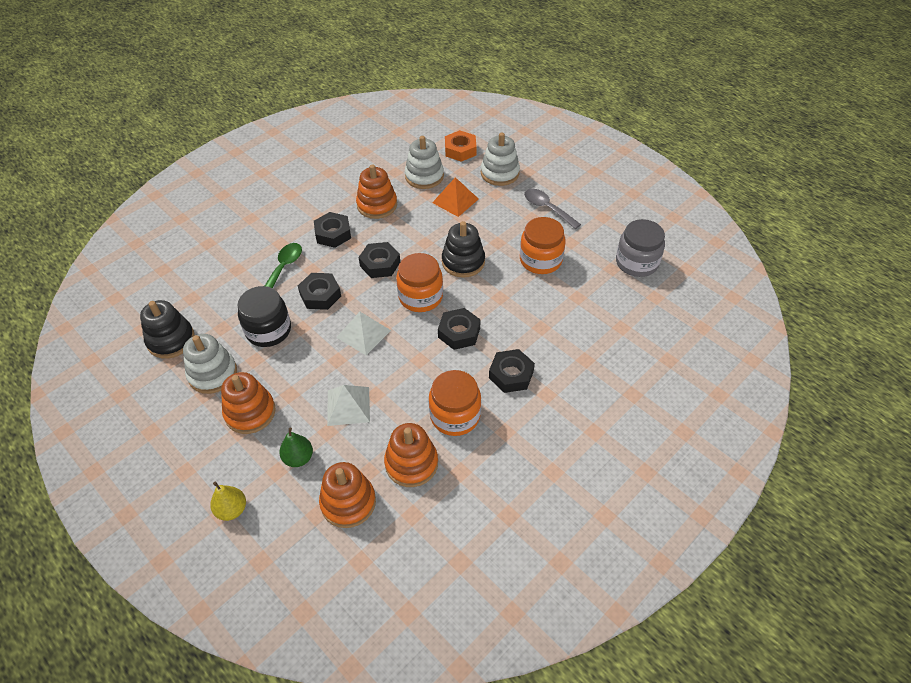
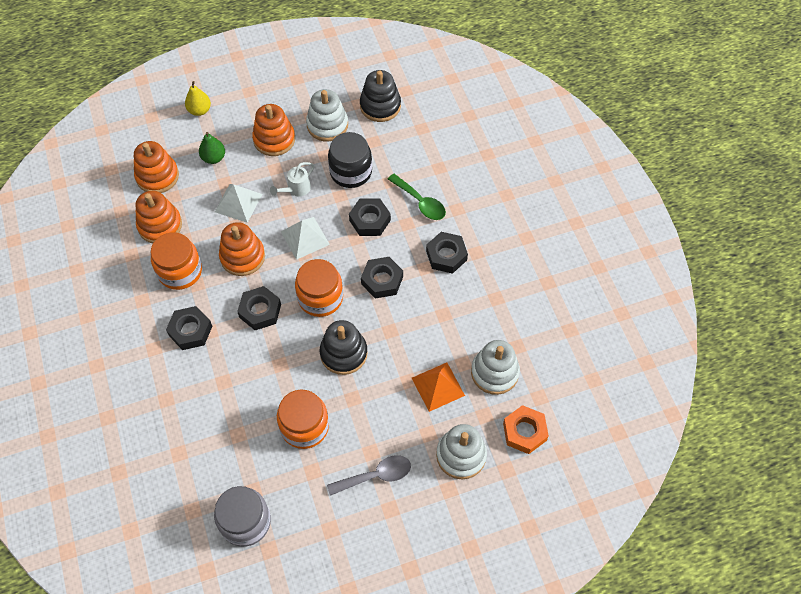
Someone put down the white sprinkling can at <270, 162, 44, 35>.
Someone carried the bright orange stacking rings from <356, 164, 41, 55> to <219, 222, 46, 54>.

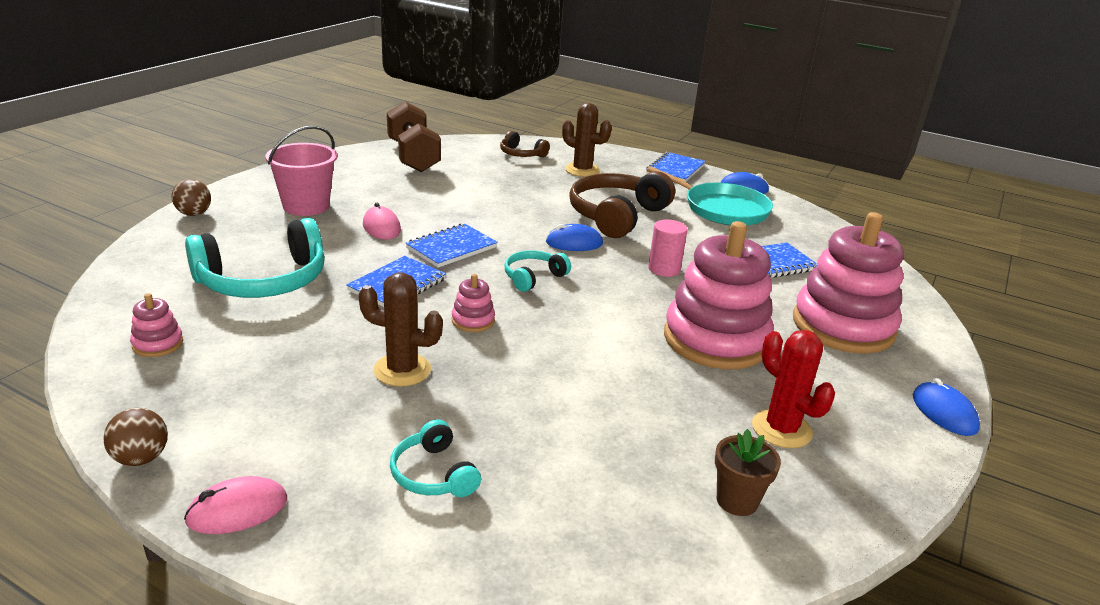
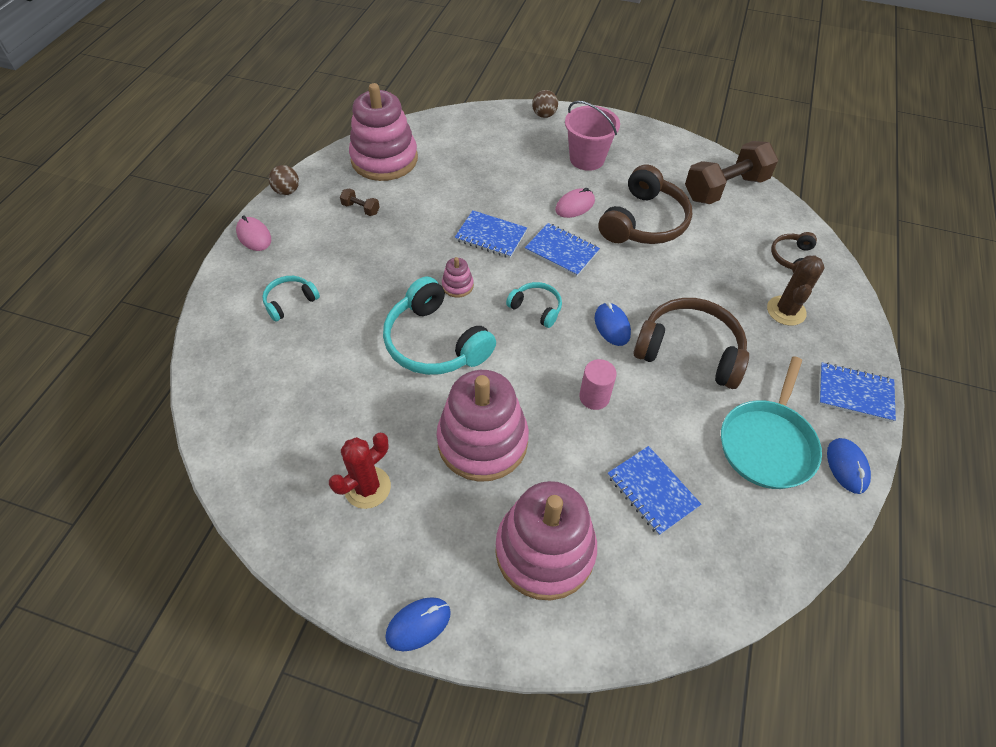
Someone took away the russet saguaro cactus at <358, 272, 85, 115>.
Someone took away the russet flower pot at <715, 429, 66, 87>.
Someone put down the russet dumbbell at <340, 188, 40, 28>.
Someone put down the russet headphones at <599, 165, 93, 79>.
Someone carried the turquoise headphones from <185, 218, 140, 80> to <383, 276, 113, 99>.
Someone scaled the rosy stacking rings at <130, 293, 53, 64> by 2.43.

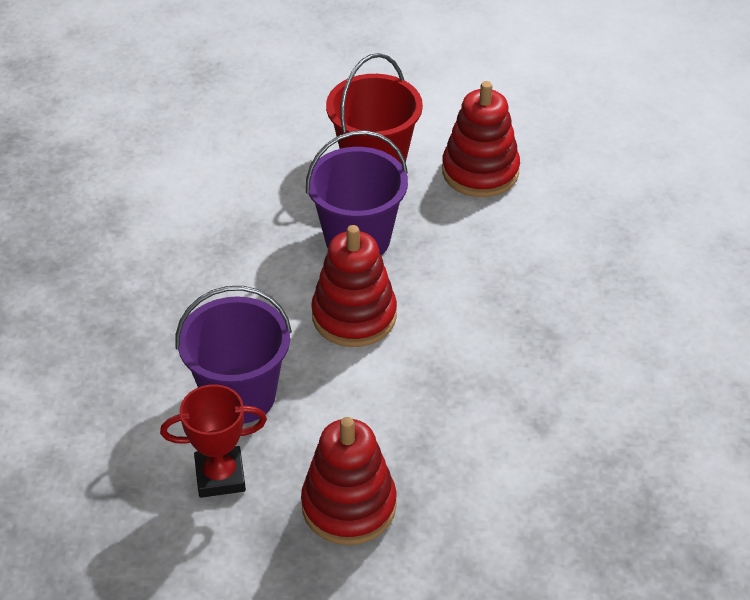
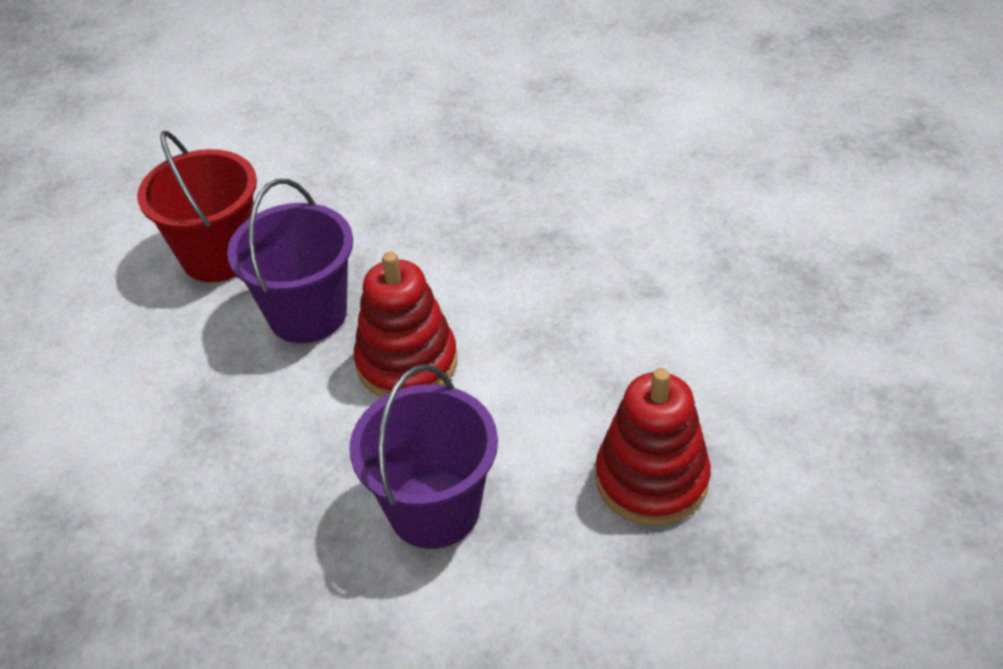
Someone took away the crimson trophy at <160, 384, 107, 114>.
Someone took away the crimson stacking rings at <442, 81, 78, 116>.

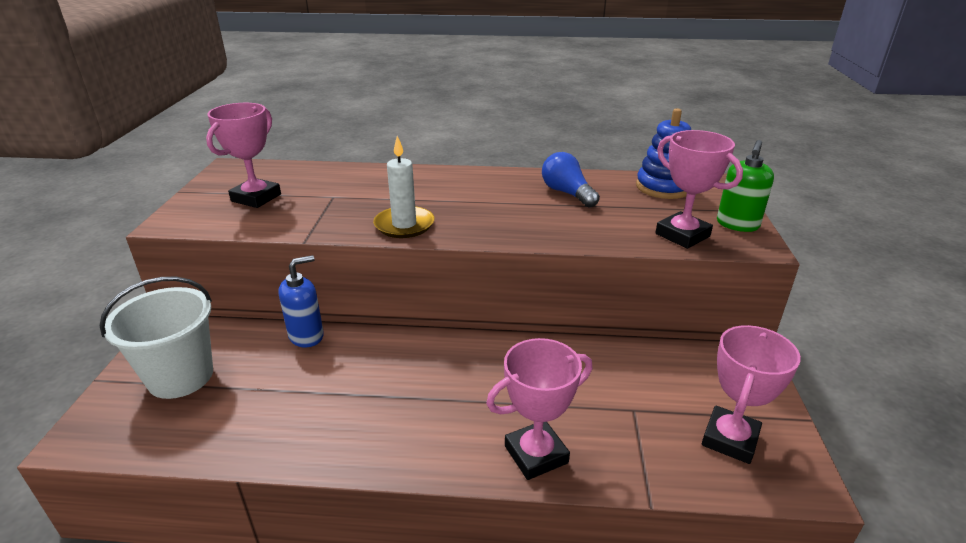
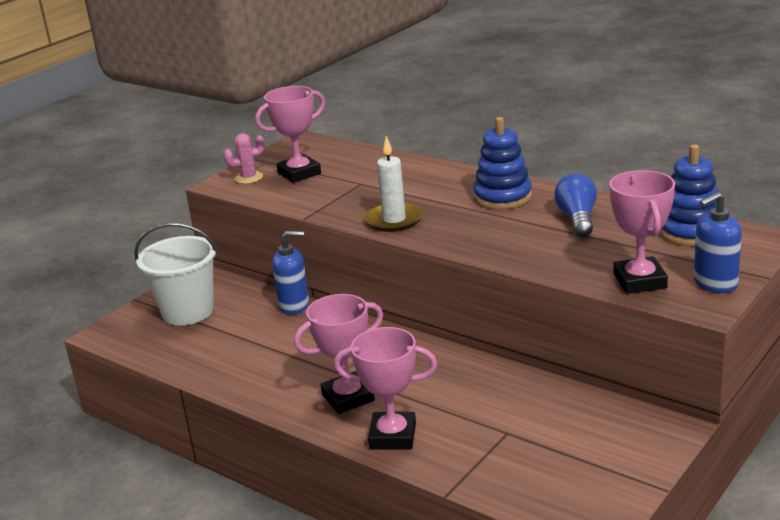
Someone put down the rosy saguaro cactus at <223, 133, 42, 51>.
Someone put down the blue stacking rings at <473, 117, 59, 92>.
Someone carried the rosy trophy from <702, 325, 99, 139> to <294, 294, 89, 120>.
Someone repainted the green soap pump at <717, 140, 57, 92>, which became the blue soap pump at <694, 192, 48, 101>.

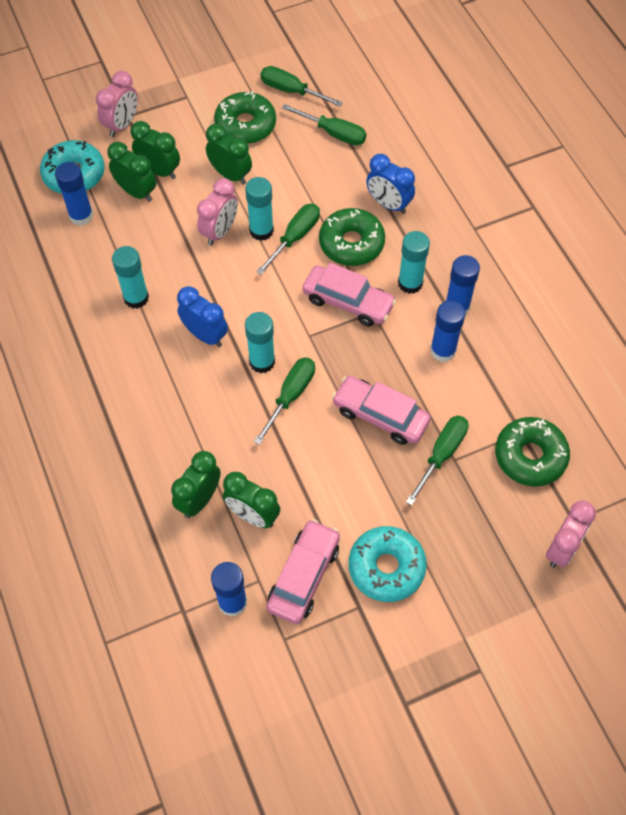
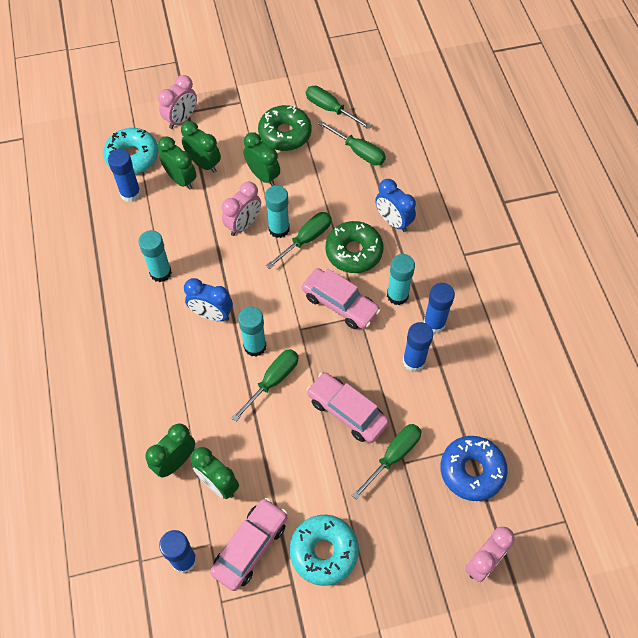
Someone repainted the green glazed donut at <495, 417, 75, 69>, which became the blue glazed donut at <441, 436, 67, 65>.
Someone rotated the blue bedside clock at <177, 286, 51, 61> by 150 degrees clockwise.

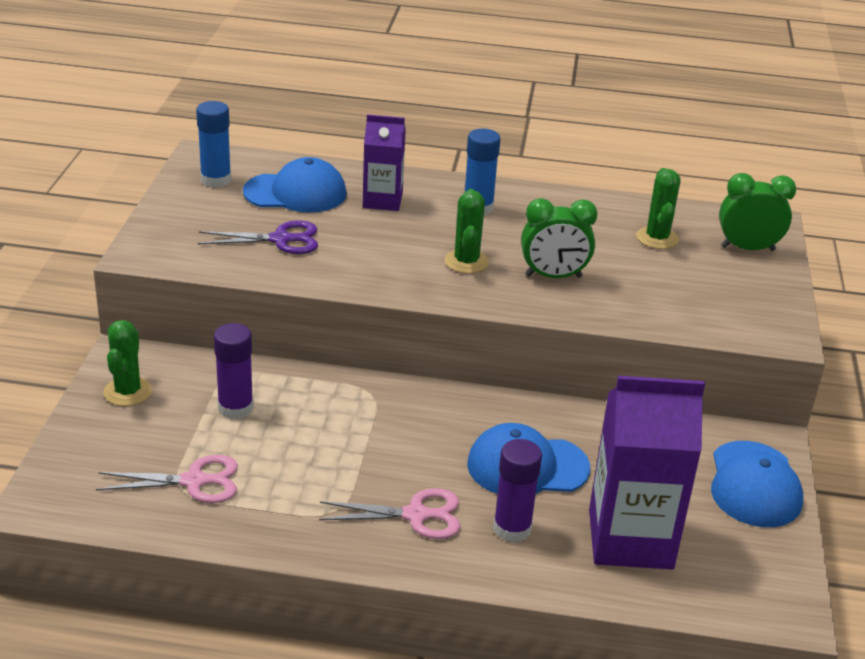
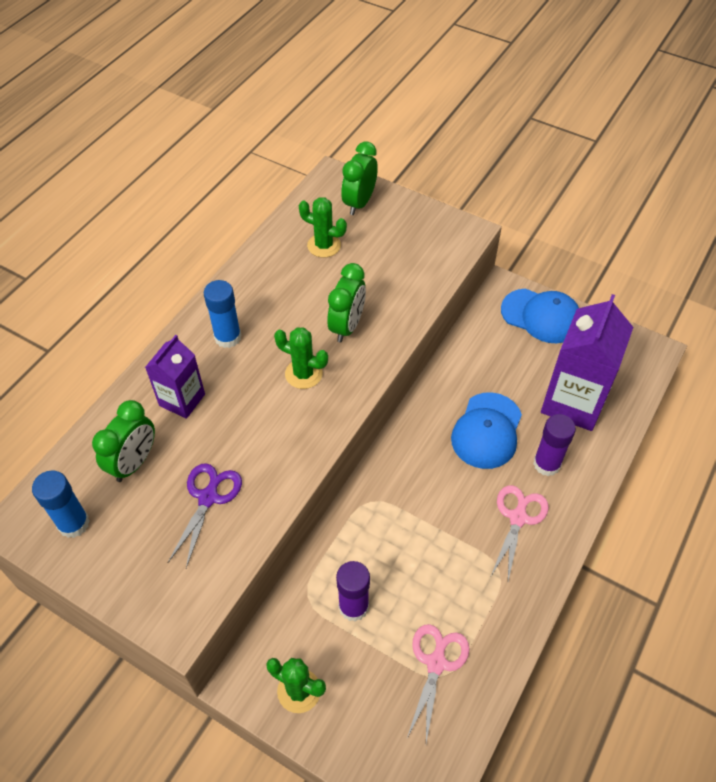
Someone swapped the blue baseball cap at <243, 157, 104, 56> for the green bedside clock at <92, 400, 63, 82>.

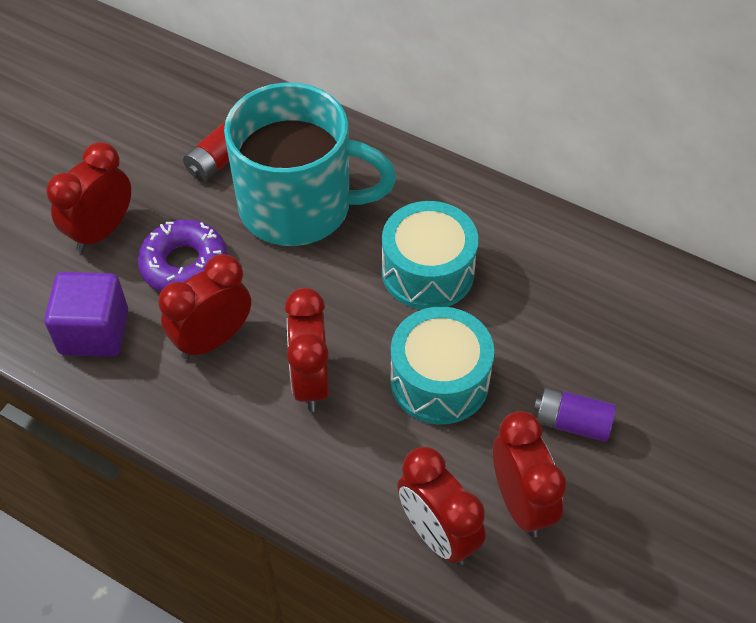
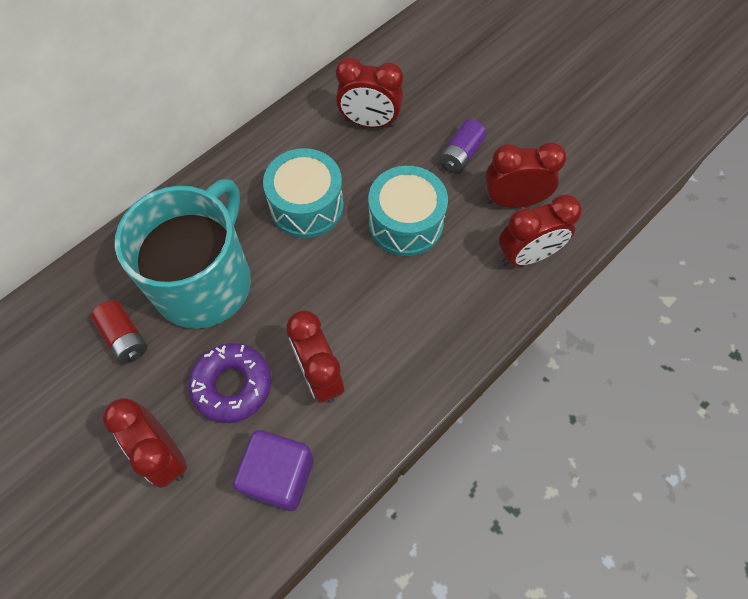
Someone carried the crimson bedside clock from <285, 288, 44, 124> to <336, 57, 67, 71>.

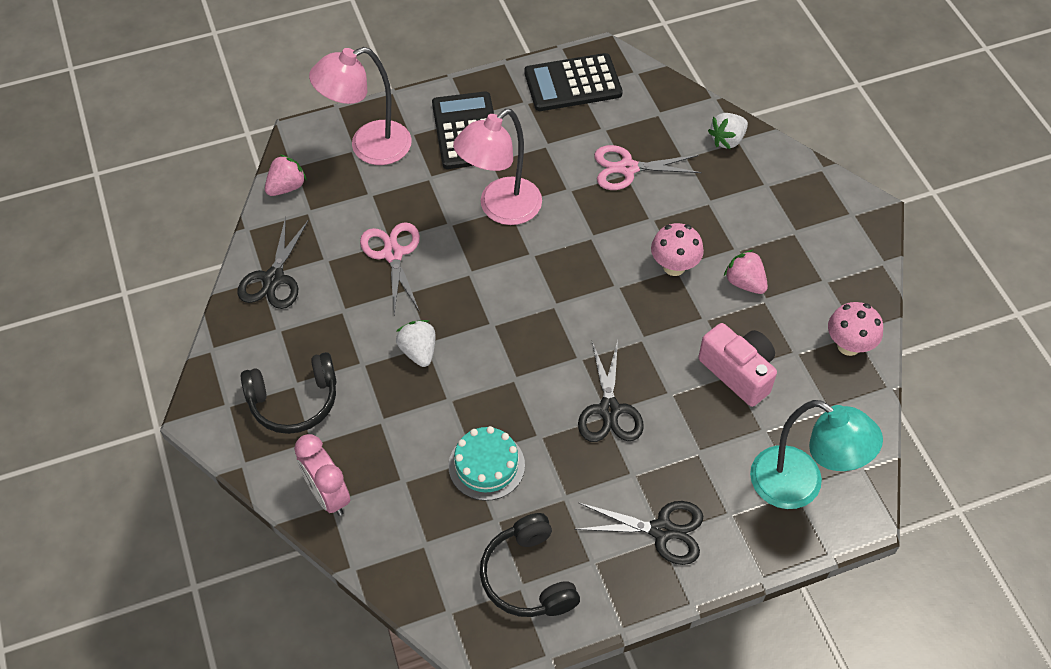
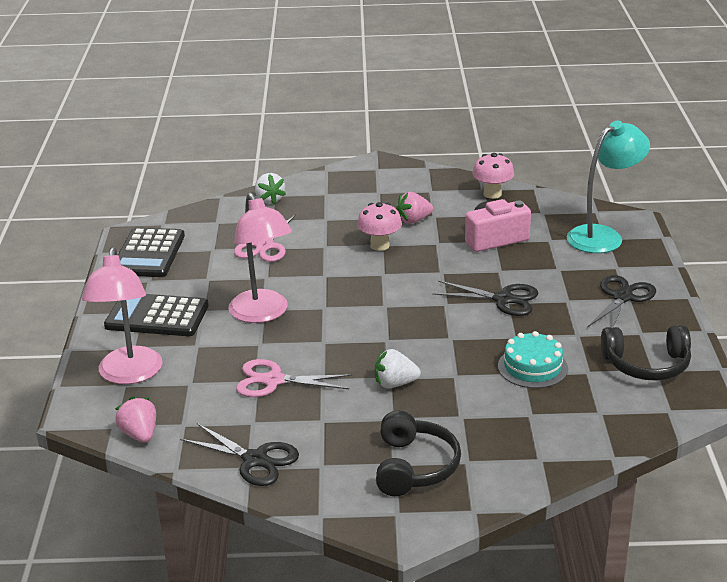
Someone took away the rosy bedside clock at <294, 434, 56, 82>.

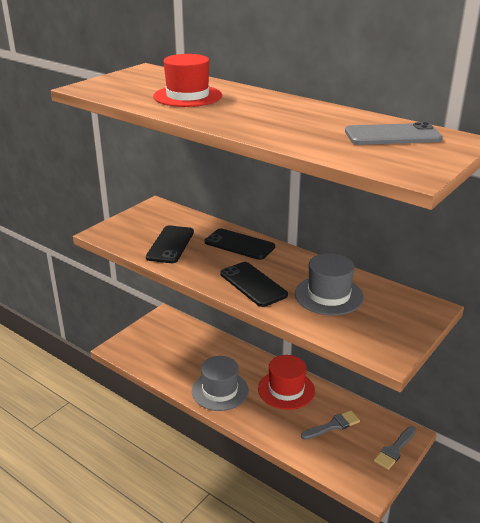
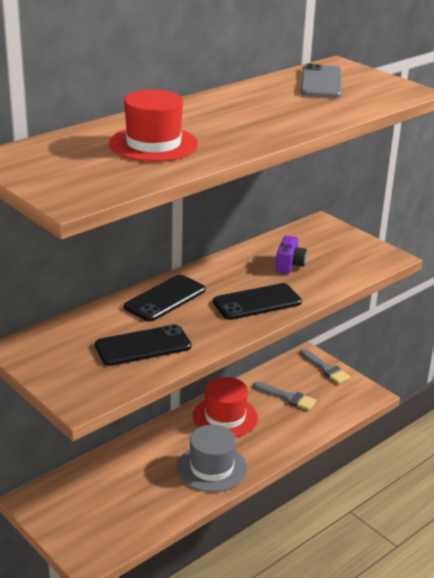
Someone swapped the grey tall hat at <295, 253, 69, 62> for the royal purple camera at <276, 236, 31, 38>.
Someone rotated the black mobile phone at <146, 226, 48, 37> by 45 degrees counterclockwise.
Someone rotated the grey paint brush at <301, 410, 59, 30> by 135 degrees clockwise.

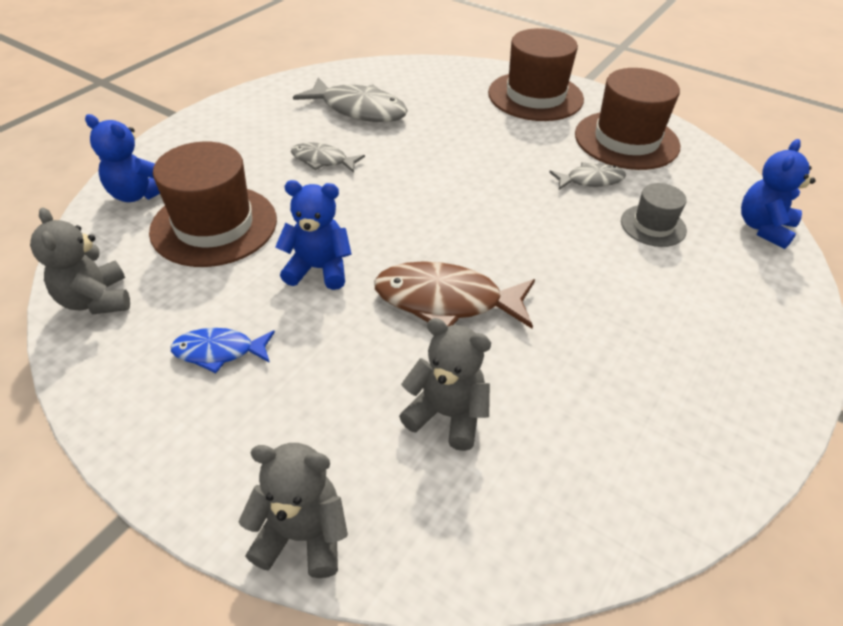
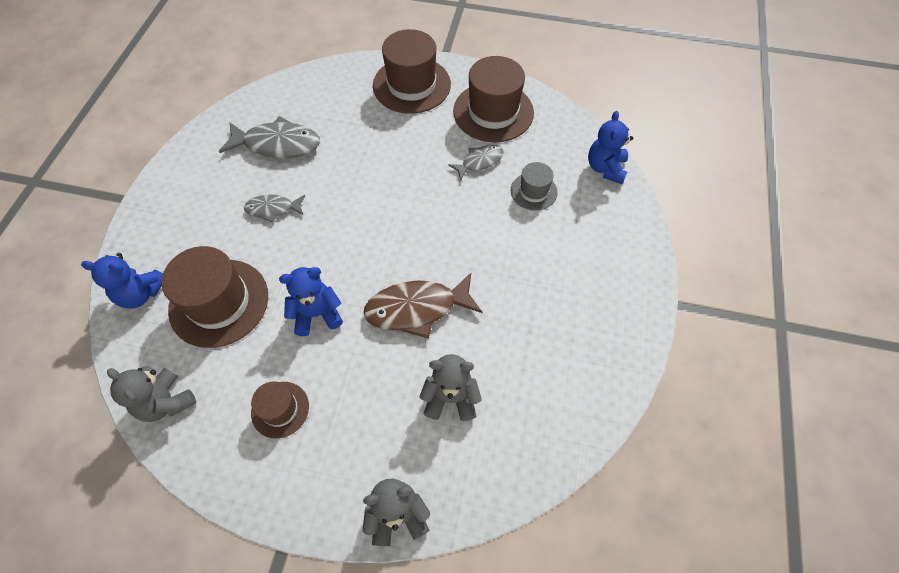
Someone swapped the blue fish figure at <170, 328, 105, 45> for the russet tall hat at <251, 381, 58, 58>.

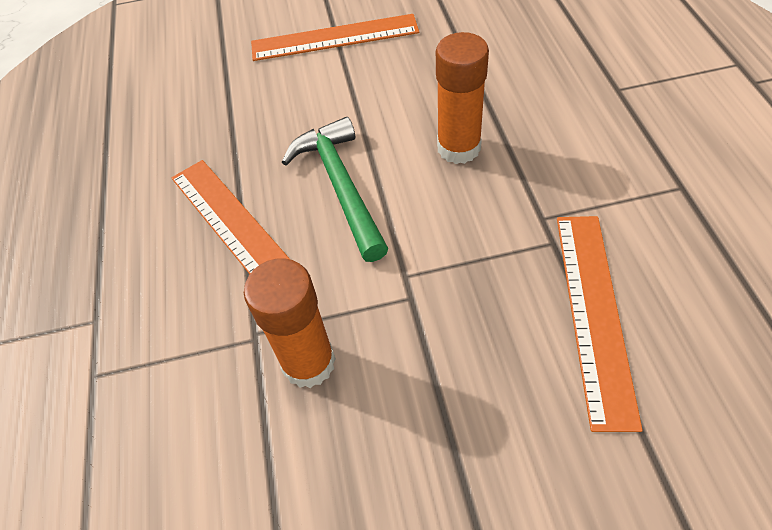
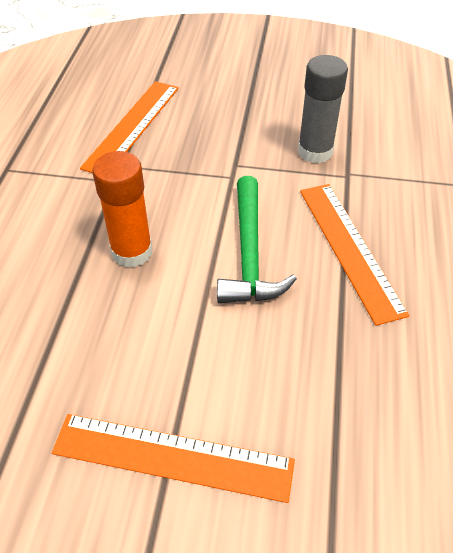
Someone repainted the bright orange glue at <244, 258, 92, 130>, which became the grey glue at <298, 55, 50, 109>.

